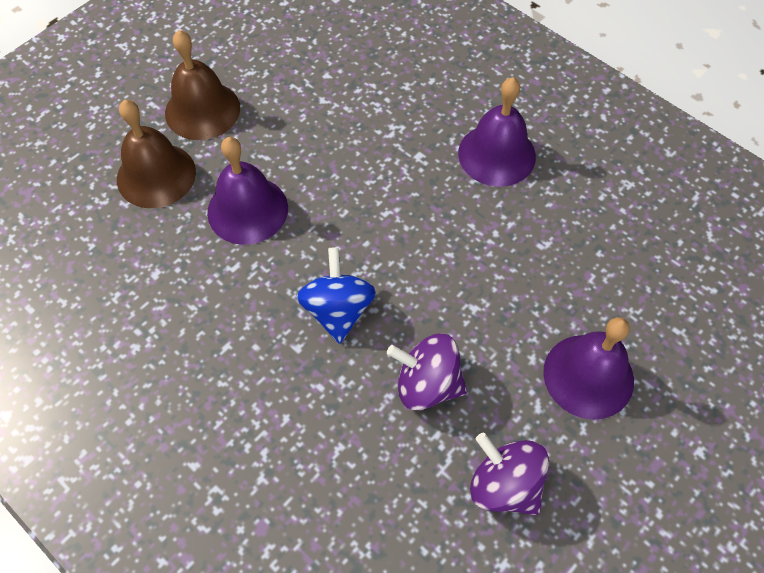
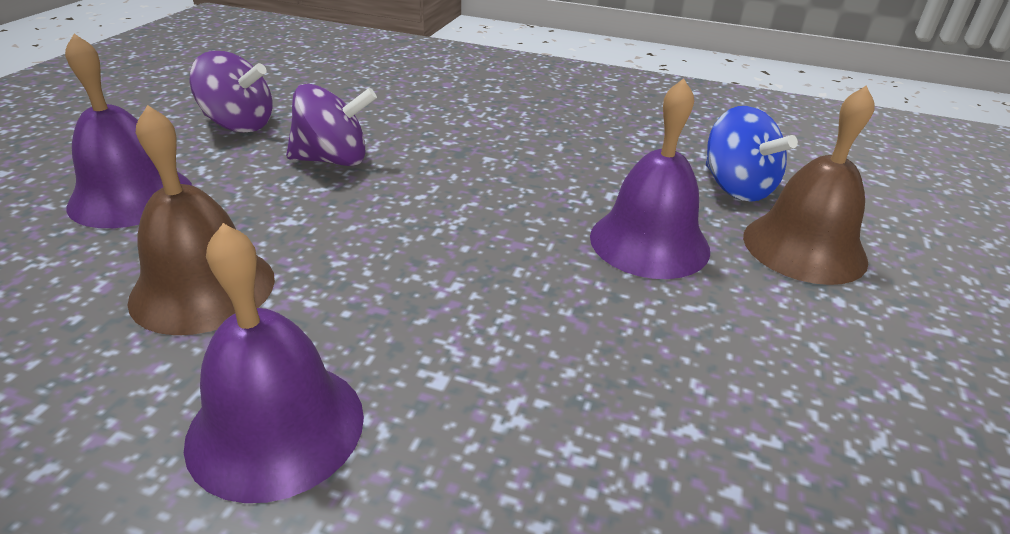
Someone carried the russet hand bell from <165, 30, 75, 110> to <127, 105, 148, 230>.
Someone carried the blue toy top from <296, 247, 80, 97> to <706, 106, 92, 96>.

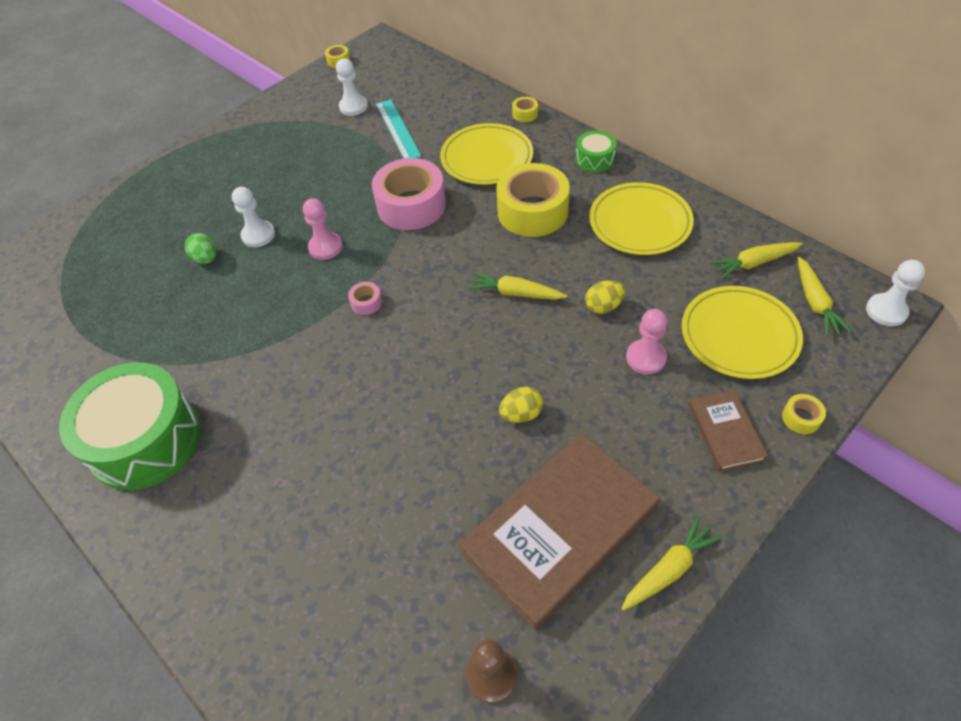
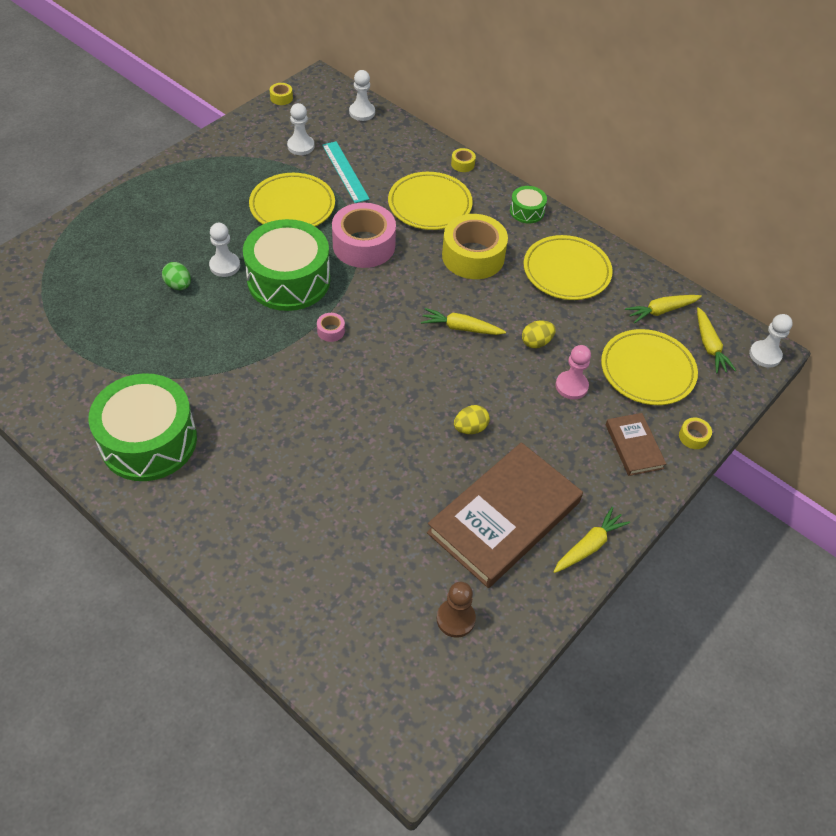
Someone put down the golden flat dish at <249, 173, 86, 53>.
Someone put down the white chess pawn at <349, 70, 26, 51>.
Someone swapped the rosy chess pawn at <303, 198, 40, 62> for the green drum at <243, 219, 87, 92>.

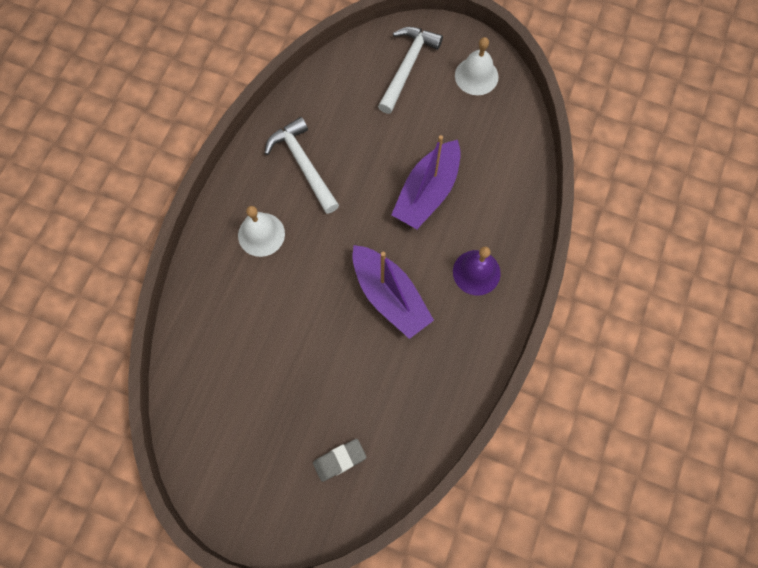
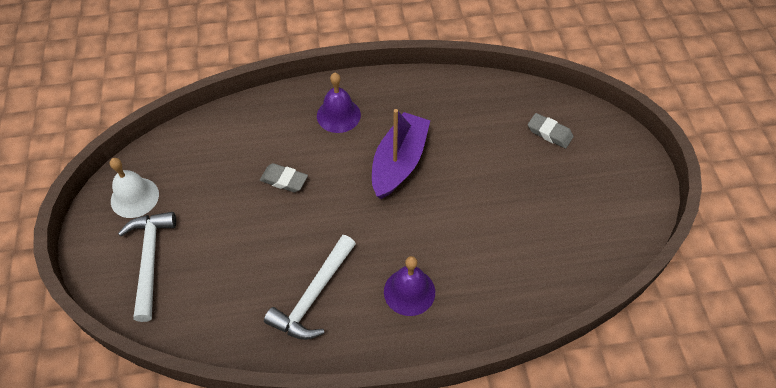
Someone swapped the royal purple toy boat at <391, 135, 70, 94> for the grey eraser at <260, 163, 48, 29>.
Someone repainted the white hand bell at <238, 206, 47, 51>, which became the royal purple hand bell at <384, 256, 51, 60>.
Someone rotated the white carpenter's hammer at <378, 27, 65, 87> by 90 degrees clockwise.

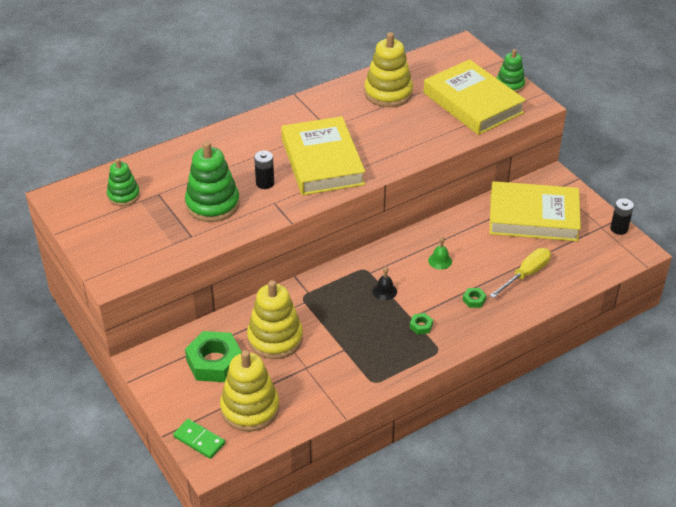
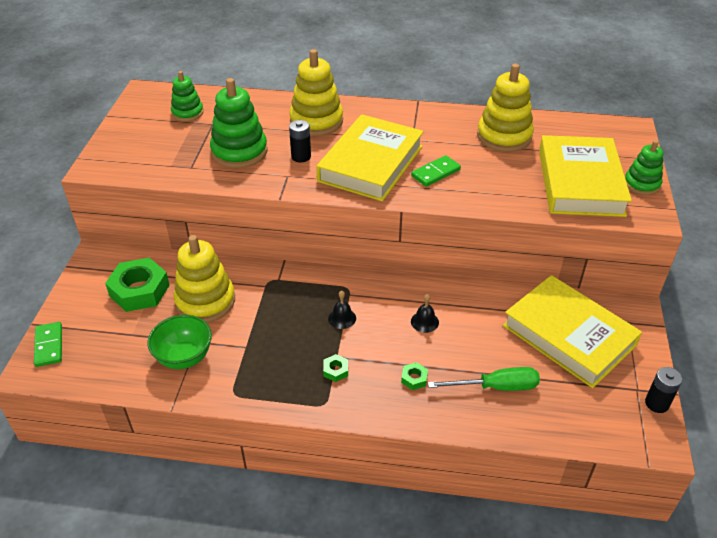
Someone put down the green bowl at <148, 315, 64, 54>.
Someone put down the green domino piece at <411, 155, 50, 32>.
Someone carried the golden stacking rings from <220, 350, 59, 82> to <289, 49, 54, 87>.
Someone repainted the green hand bell at <428, 236, 24, 34>, which became the black hand bell at <411, 294, 28, 39>.
Someone repainted the golden flat screwdriver at <490, 248, 61, 50>, which became the green flat screwdriver at <428, 367, 112, 24>.

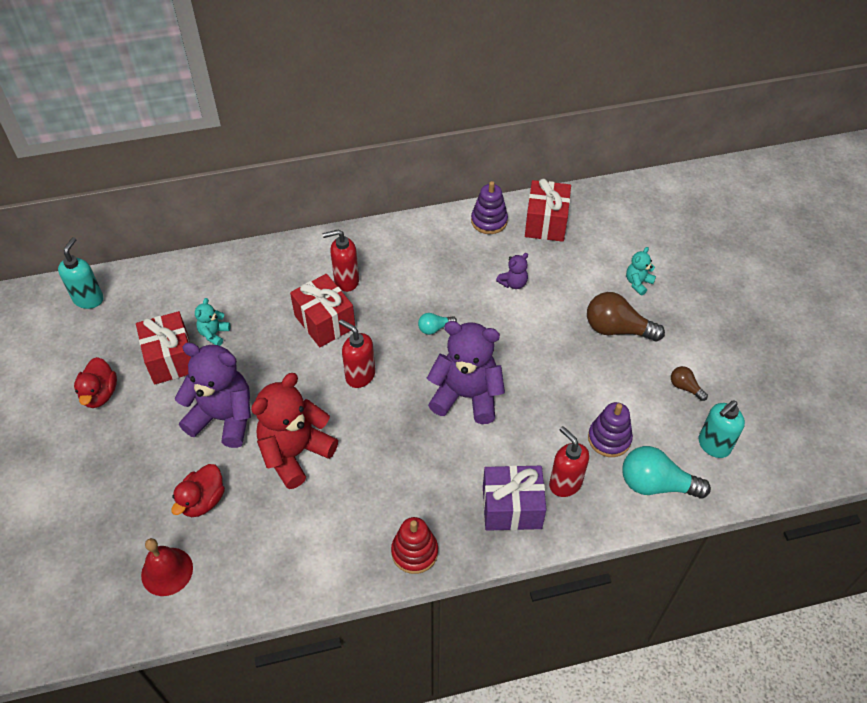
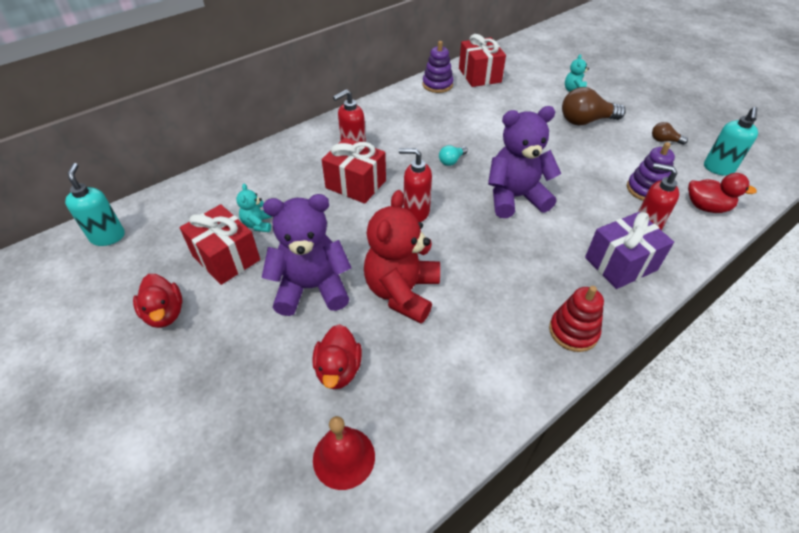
Someone took away the royal purple teddy bear at <496, 253, 32, 36>.
Someone swapped the turquoise lightbulb at <623, 446, 88, 53> for the crimson toy duck at <688, 173, 69, 40>.

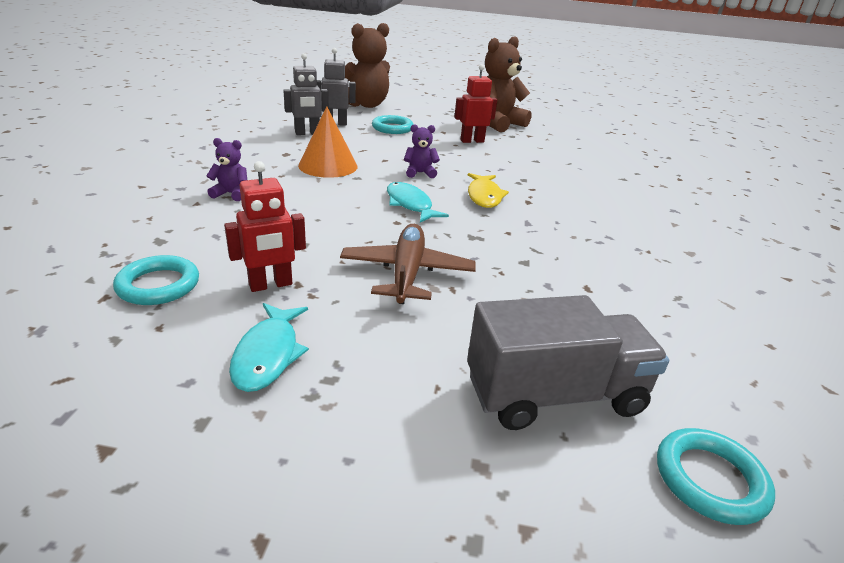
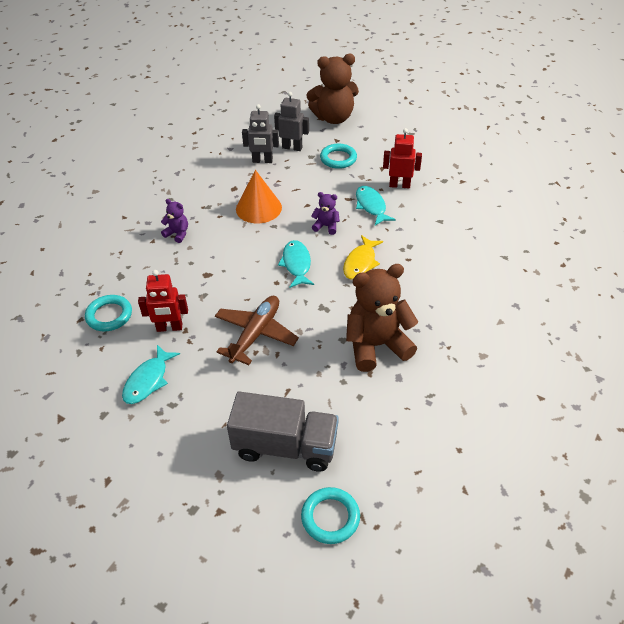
Someone put down the turquoise fish figure at <356, 186, 40, 40>.
Someone carried the russet teddy bear from <485, 36, 47, 96> to <346, 264, 72, 108>.

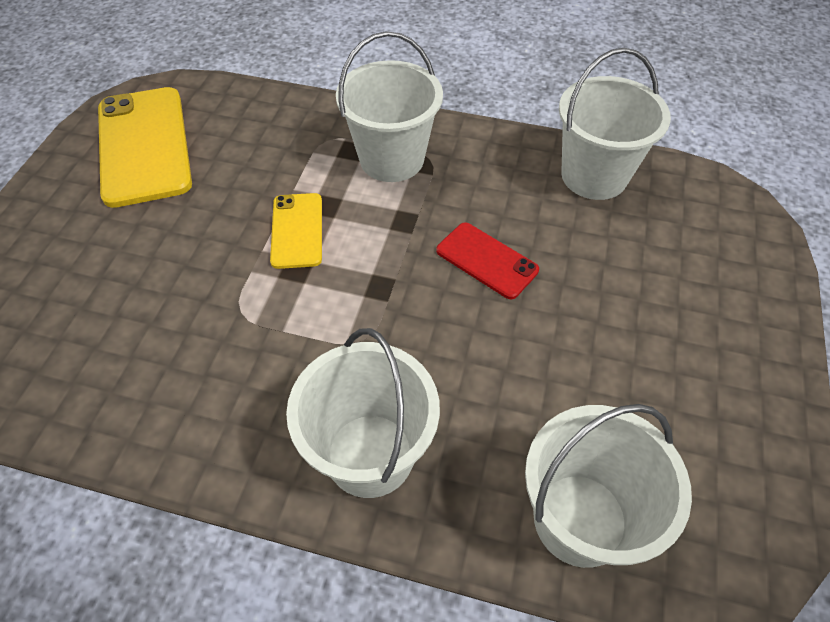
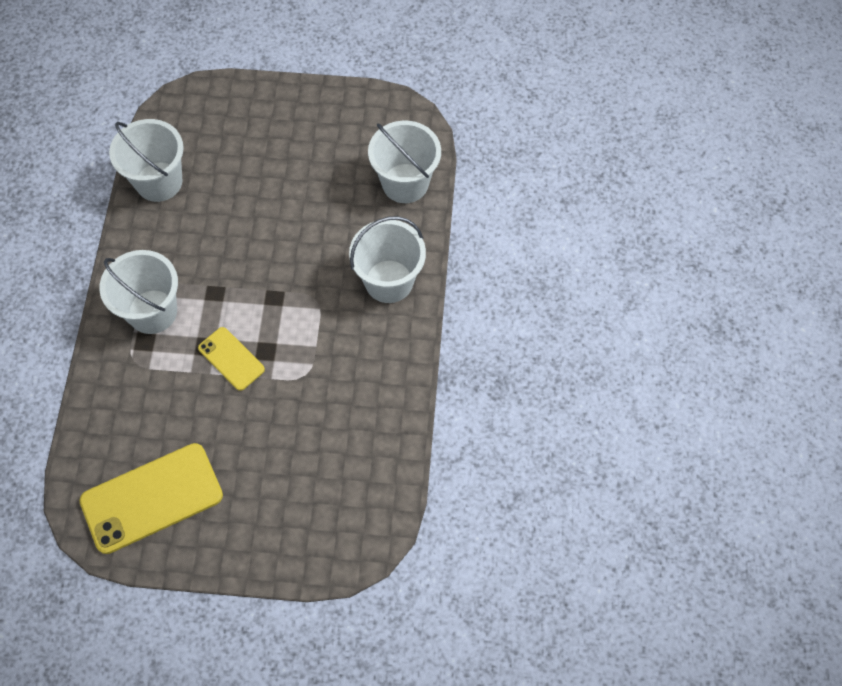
Someone took away the crimson mobile phone at <436, 222, 103, 77>.
Someone rotated the golden mobile phone at <270, 193, 52, 76> by 60 degrees clockwise.

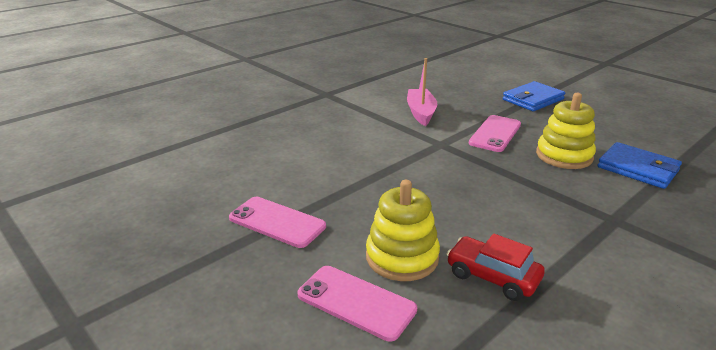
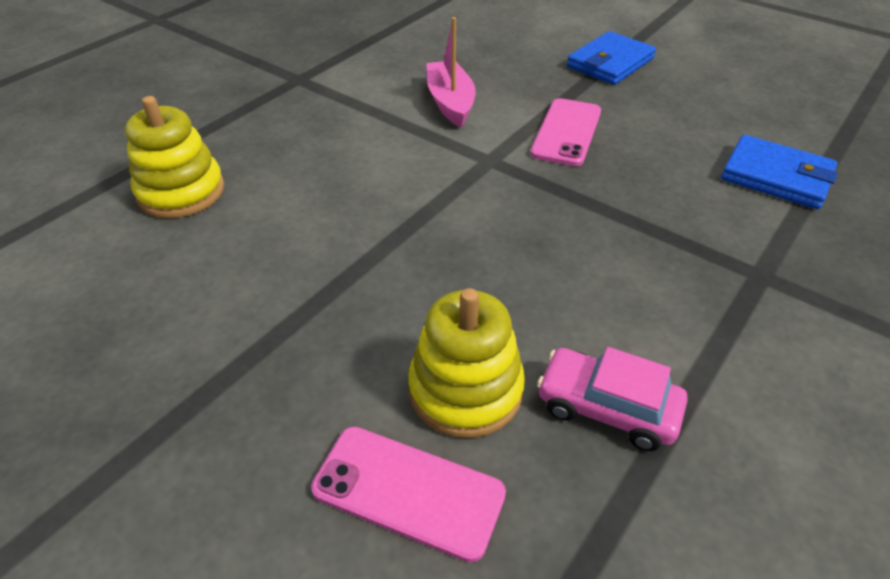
Someone took away the rosy mobile phone at <229, 197, 97, 51>.
Someone carried the golden stacking rings from <536, 93, 60, 76> to <125, 96, 99, 122>.
Someone repainted the crimson toy car at <447, 234, 98, 67>, which became the rosy toy car at <537, 347, 151, 104>.

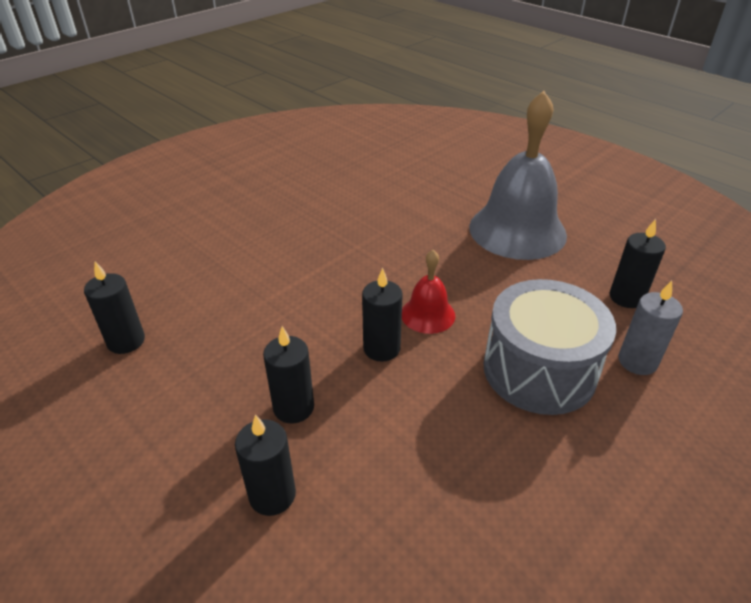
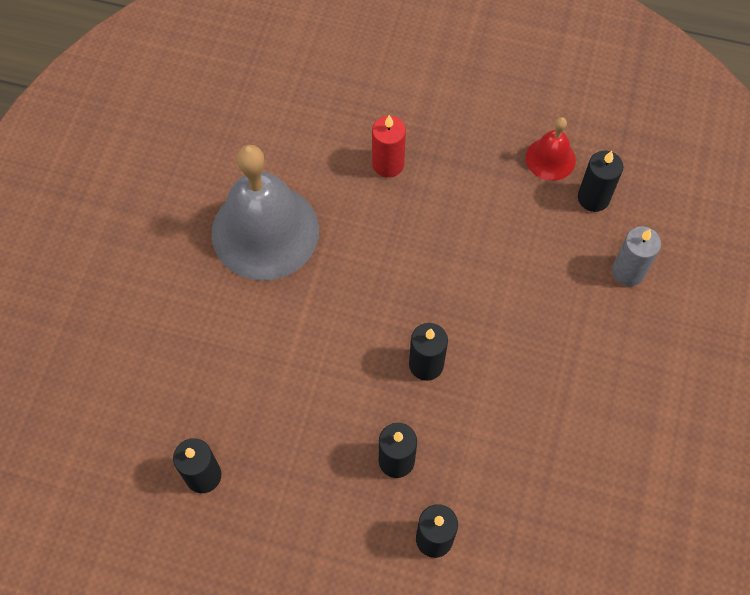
Someone took away the grey drum at <483, 279, 133, 136>.
Someone put down the crimson wax candle at <372, 115, 34, 63>.
Someone carried the crimson hand bell from <402, 250, 53, 84> to <526, 117, 50, 64>.
Someone carried the grey hand bell from <469, 91, 98, 169> to <211, 145, 108, 135>.

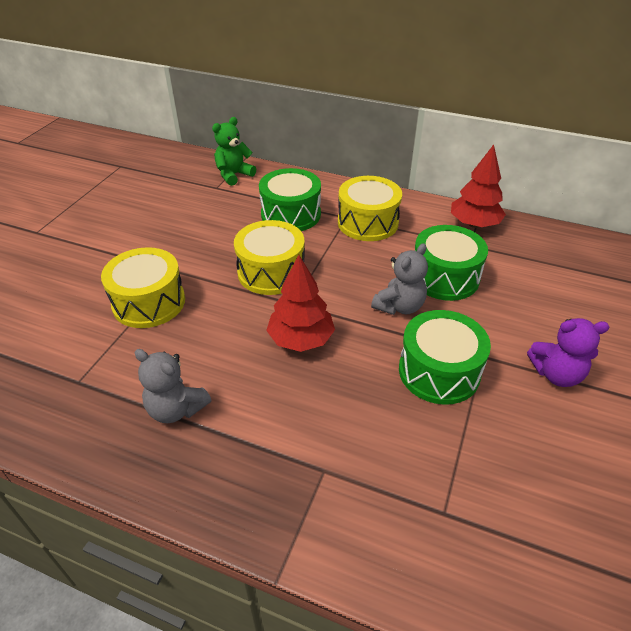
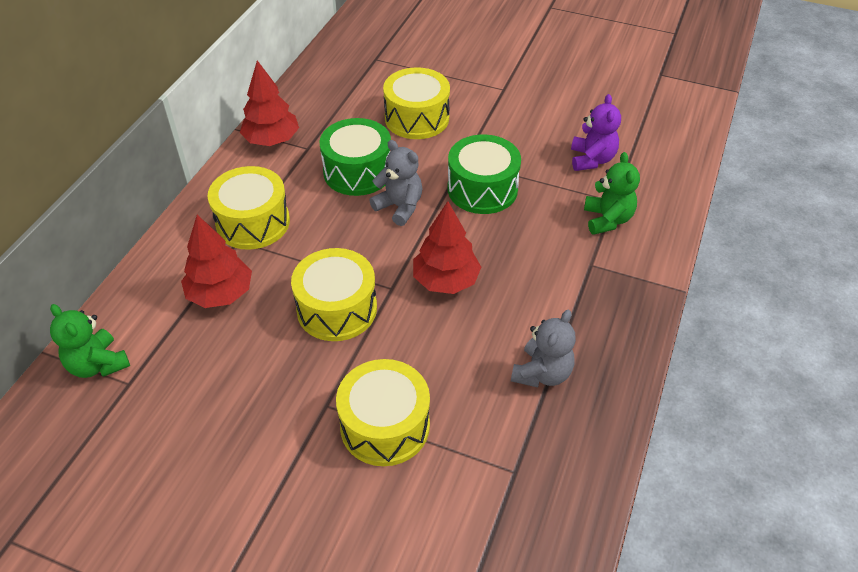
Someone put down the golden drum at <383, 67, 67, 72>.
Someone put down the green teddy bear at <584, 152, 56, 83>.
Someone carried the royal purple teddy bear from <527, 318, 82, 69> to <571, 94, 50, 77>.
Someone swapped the green drum at <259, 168, 62, 63> for the crimson tree at <181, 215, 71, 93>.

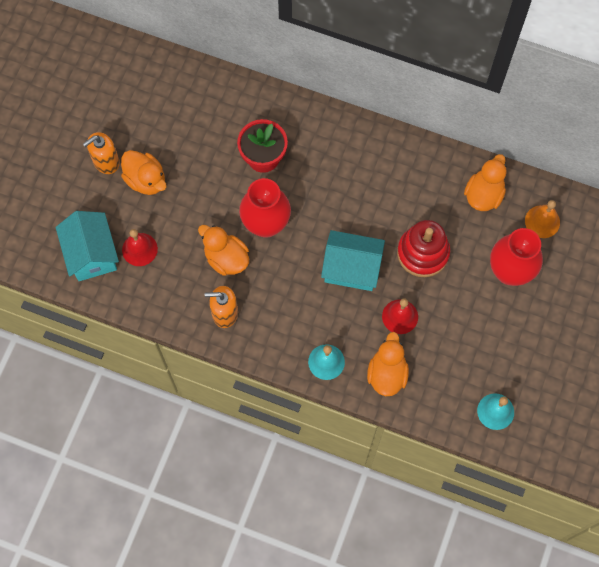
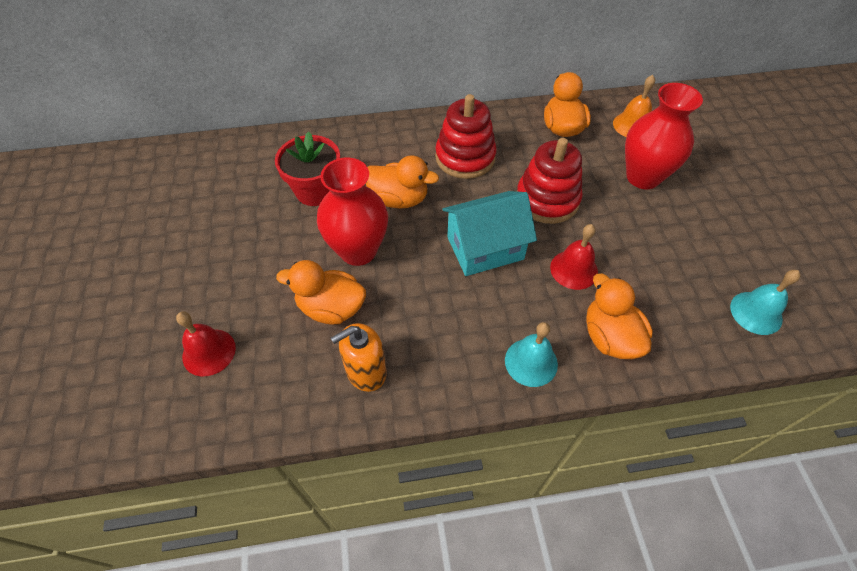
Someone took away the turquoise toy house at <56, 211, 63, 70>.
Someone took away the bright orange soap pump at <83, 132, 37, 42>.
Someone put down the crimson stacking rings at <435, 94, 62, 85>.
Someone carried the bright orange toy duck from <121, 150, 46, 45> to <366, 155, 73, 54>.

